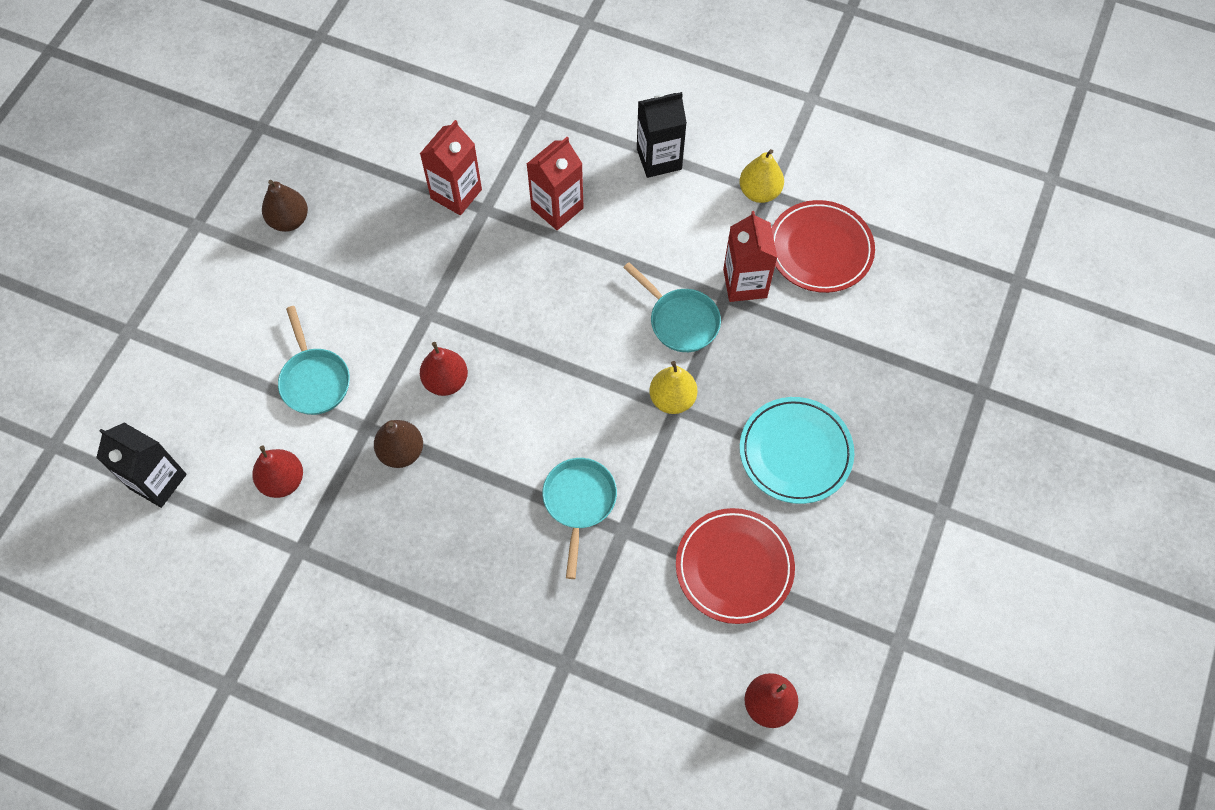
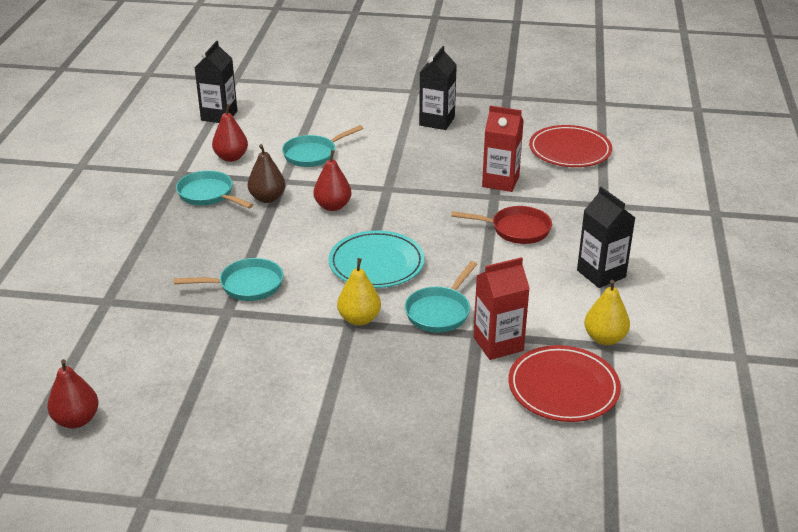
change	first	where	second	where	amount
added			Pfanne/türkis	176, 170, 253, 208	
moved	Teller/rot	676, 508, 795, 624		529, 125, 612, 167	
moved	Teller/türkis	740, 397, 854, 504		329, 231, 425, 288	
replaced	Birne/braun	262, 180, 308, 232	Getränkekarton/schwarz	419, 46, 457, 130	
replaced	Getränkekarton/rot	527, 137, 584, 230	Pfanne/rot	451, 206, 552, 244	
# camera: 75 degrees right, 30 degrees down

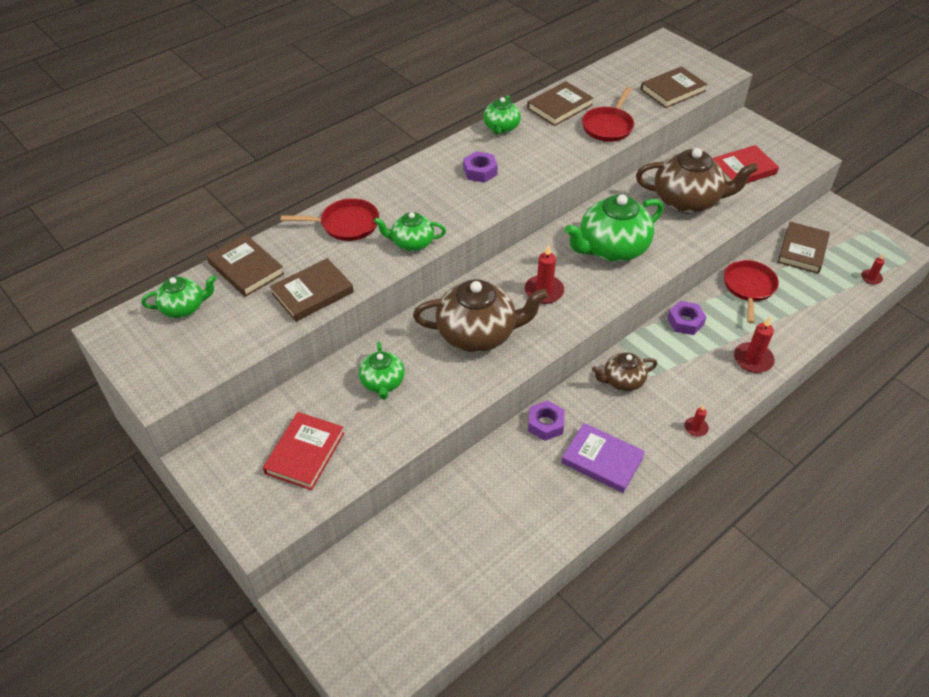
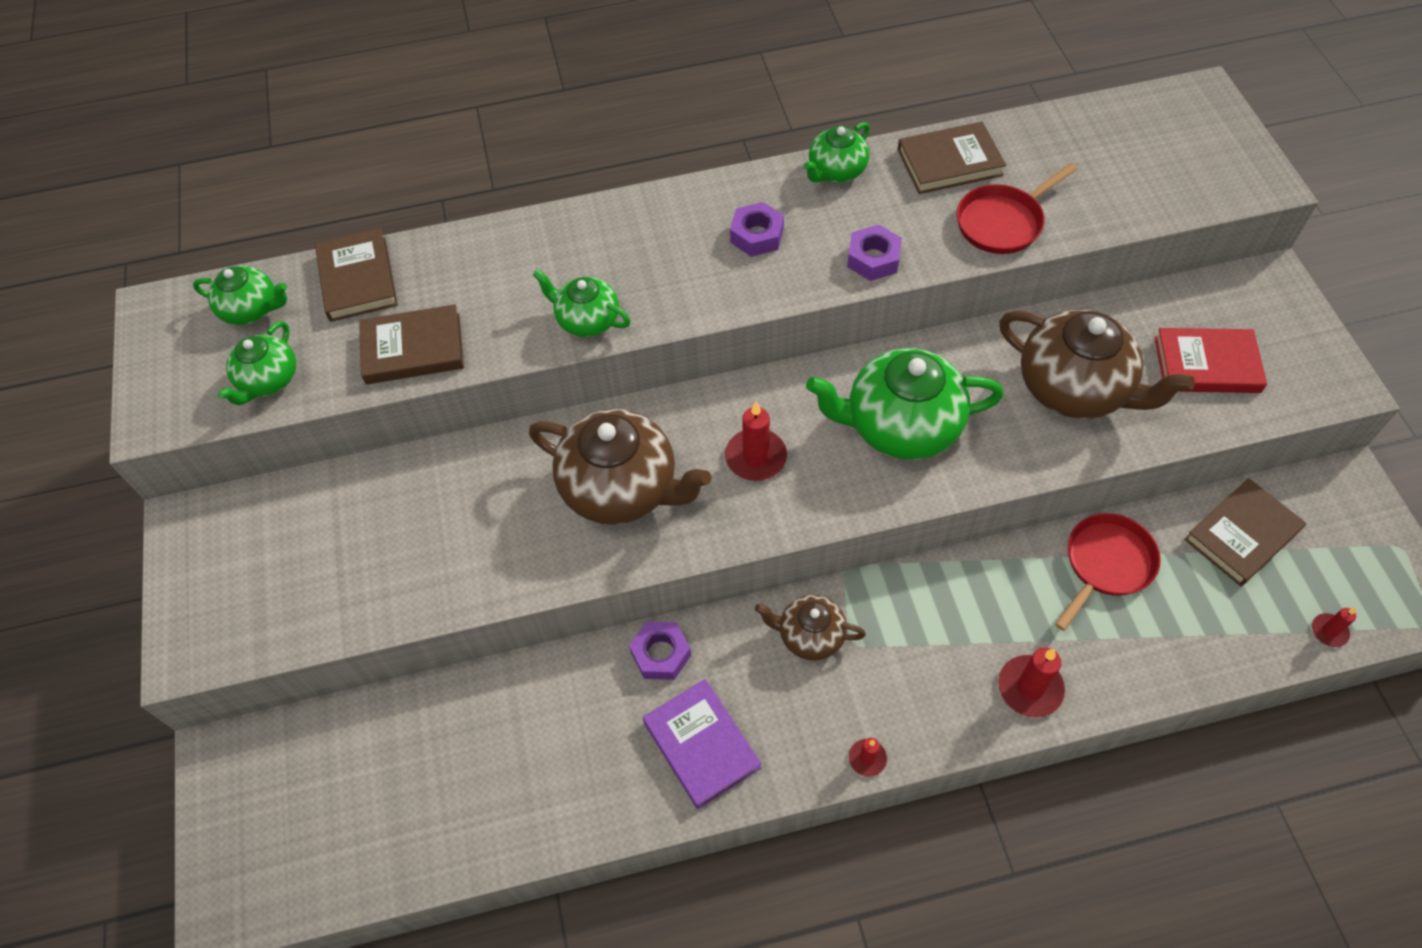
change	first	where	second	where	amount
removed	Buch/rot	263, 412, 344, 490			
removed	Pfanne/rot	281, 198, 379, 241			
removed	Buch/braun	641, 66, 707, 108			
moved	Teekanne/grün	359, 342, 405, 400		217, 321, 296, 405	
moved	Sechskantmutter/lila	667, 301, 706, 335		847, 224, 902, 281	
# camera: 30 degrees right, 10 degrees up

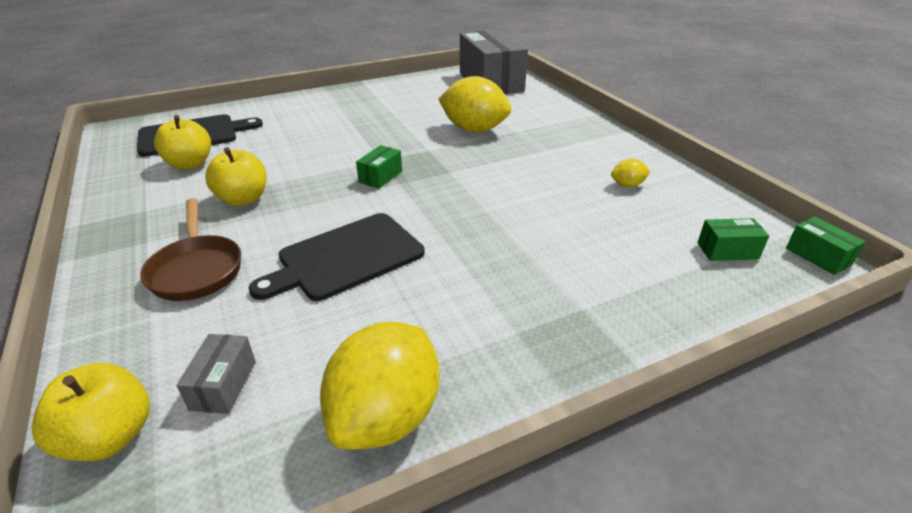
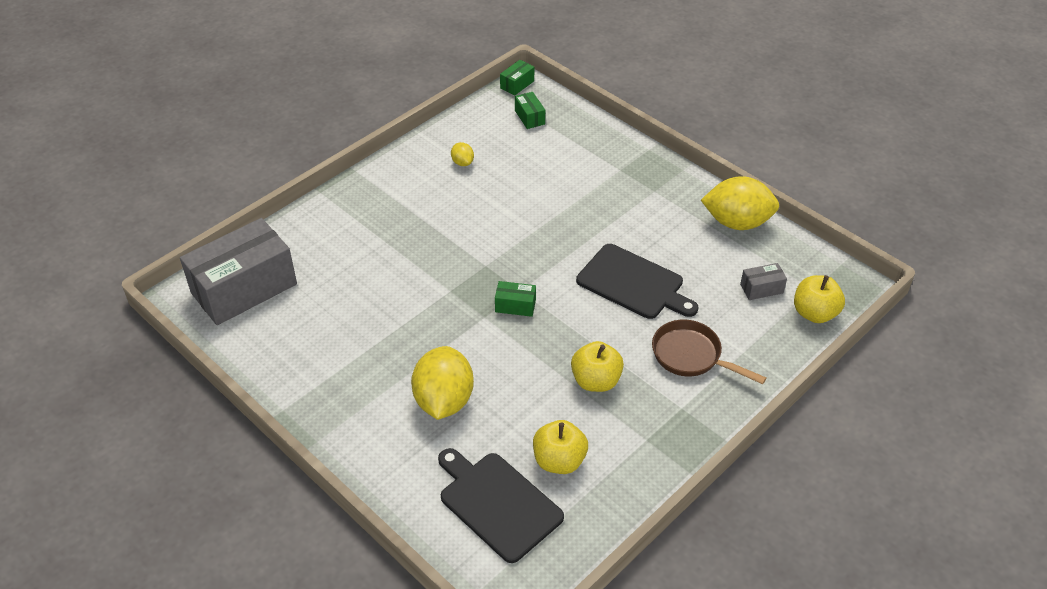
change	first	where	second	where	amount
moved	Zitrone/gelb	439, 76, 511, 132		411, 346, 474, 420	
turned	Pfanne/braun	140, 198, 241, 301		652, 320, 767, 384	105 degrees counterclockwise
# camera: 110 degrees left, 10 degrees up

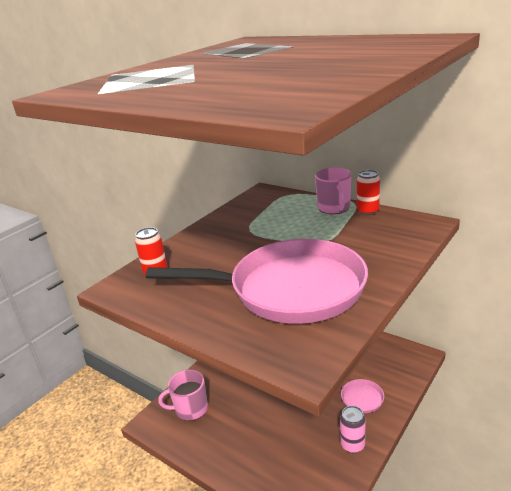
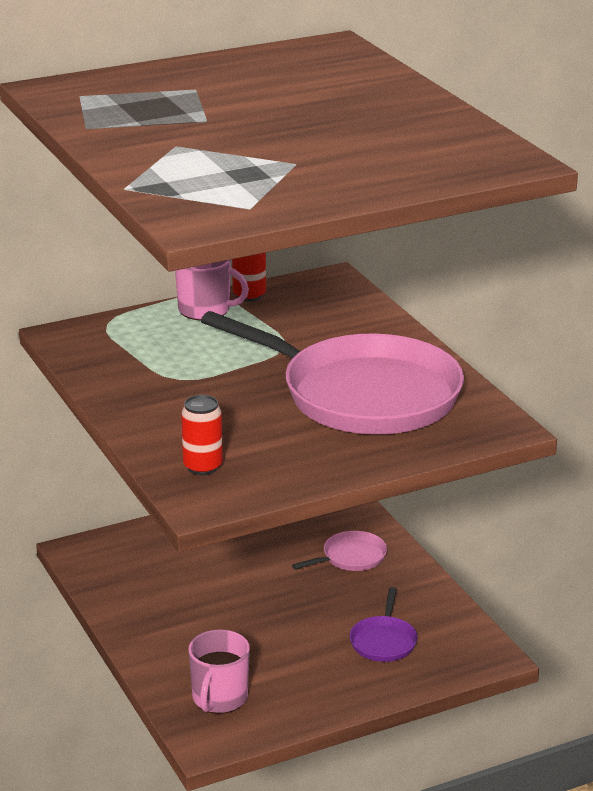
change	first	where	second	where	amount
removed	Dose/rosa	340, 406, 366, 453			
added			Pfanne/lila	349, 587, 418, 662	
turned	Pfanne/rosa	146, 239, 368, 324		201, 311, 464, 434	90 degrees clockwise
# camera: 65 degrees left, 0 degrees up

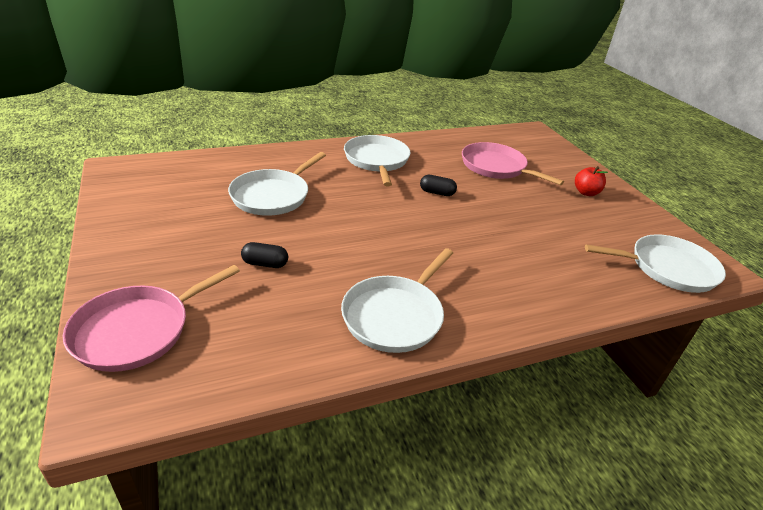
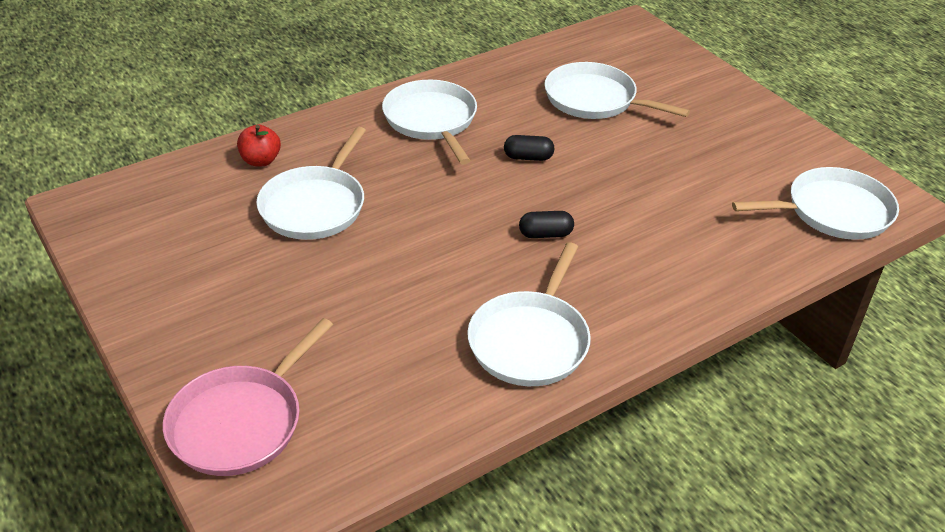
change	first	where	second	where	amount
moved	Kapsel/schwarz	241, 242, 288, 268		519, 211, 574, 238	
moved	Apfel/rot	575, 166, 608, 196		237, 125, 281, 166	
recoloured	Pfanne/rosa	462, 142, 564, 185	Pfanne/weiß	544, 62, 690, 119	
# camera: 10 degrees left, 5 degrees up

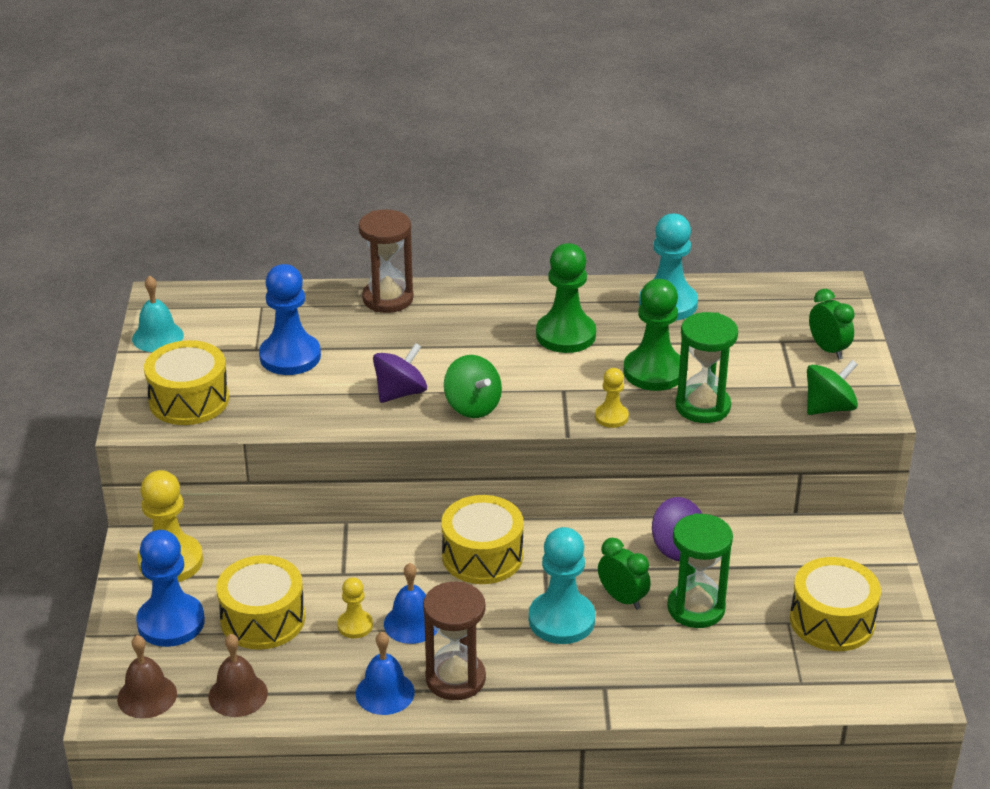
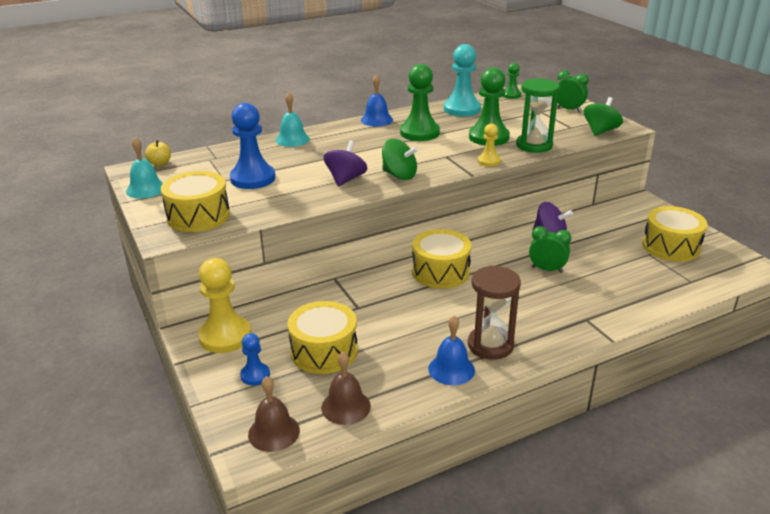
change	first	where	second	where	amount
removed	Bauer/gelb	337, 577, 373, 638			
removed	Bauer/türkis	529, 527, 595, 644			
removed	Sanduhr/grün	667, 513, 733, 628			
added			Apfel/gelb	145, 140, 171, 166	
added			Bauer/grün	503, 63, 521, 99	
moved	Glocke/blau	384, 563, 437, 644		361, 75, 393, 126	
replaced	Sanduhr/braun	359, 210, 414, 313	Glocke/türkis	276, 92, 310, 147	
resized	Bauer/blau	136, 530, 205, 647		240, 333, 270, 385	x0.53
# camera: 25 degrees left, 5 degrees down

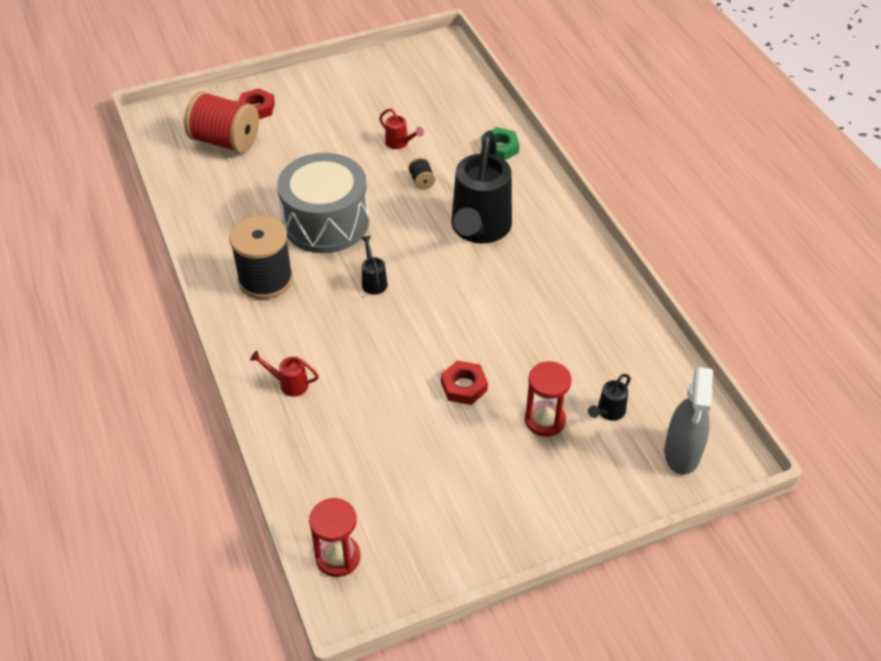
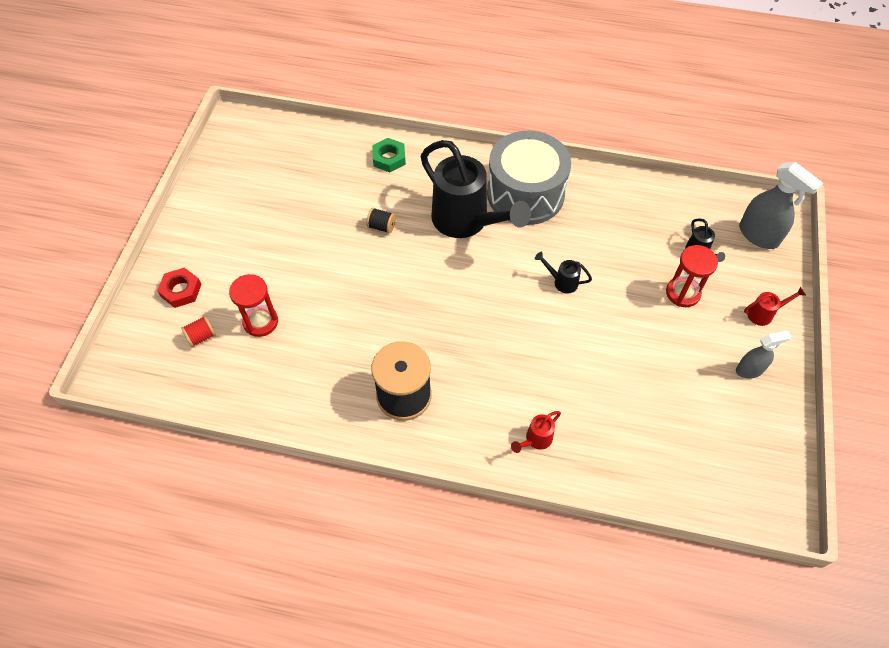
change	first	where	second	where	amount
removed	Sechskantmutter/rot	441, 361, 488, 405			
added			Sprühflasche/grau	736, 331, 791, 379	
moved	Trommel/grau	277, 153, 369, 253		487, 131, 571, 225	
moved	Sanduhr/rot	309, 498, 360, 577		229, 274, 278, 337	
moved	Gießkanne/schwarz	361, 236, 388, 295		535, 252, 592, 294	
moved	Gießkanne/rot	379, 108, 424, 149		744, 287, 806, 326	
resized	Garnrolle/rot	184, 91, 259, 154		181, 316, 216, 347	x0.42
# camera: 55 degrees left, 10 degrees up

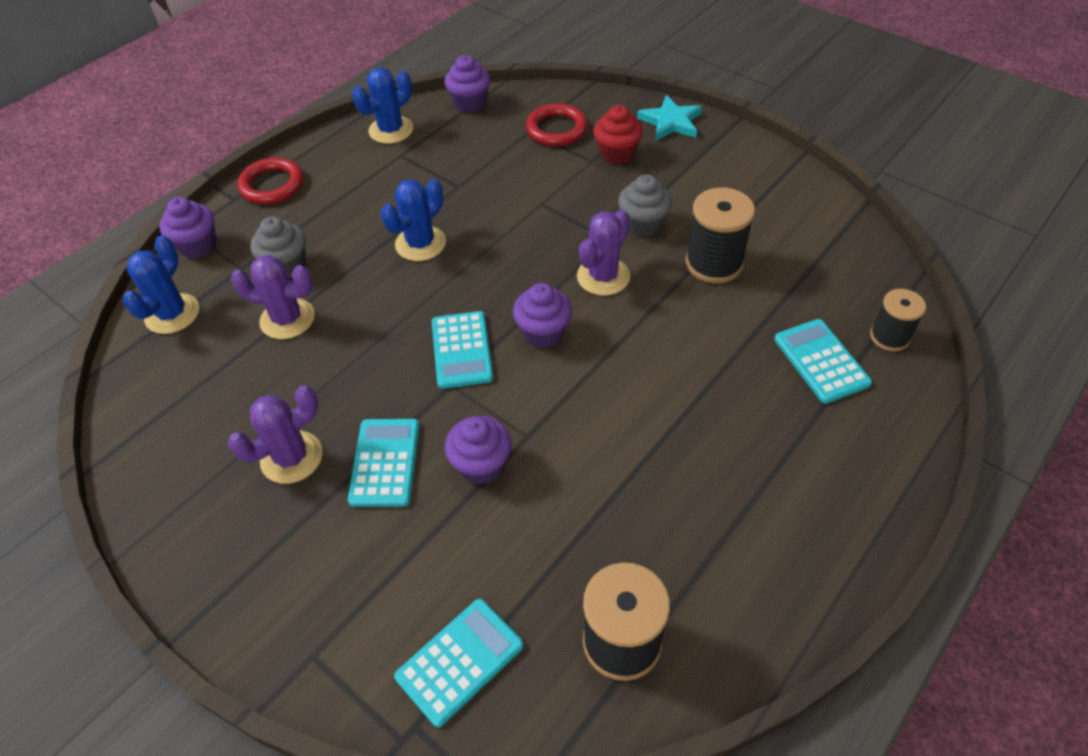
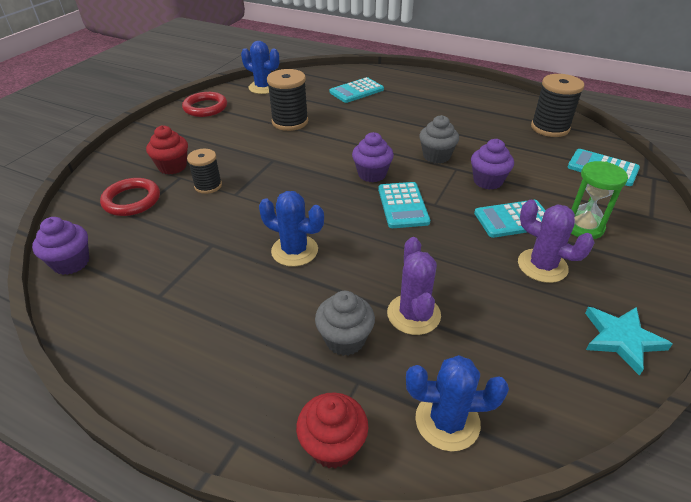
change	first	where	second	where	amount
removed	Kaktus/lila	577, 209, 630, 296			
added			Sanduhr/grün	571, 161, 628, 239	
moved	Ring/rot	237, 158, 303, 204		182, 92, 227, 117	
moved	Kaktus/blau	352, 67, 413, 144		241, 41, 279, 94	
moved	Muffin/grau	618, 174, 672, 237		419, 115, 459, 164	
moved	Stern/türkis	637, 95, 702, 141		585, 307, 672, 376	
moved	Garnrolle/schwarz	870, 289, 926, 351		187, 149, 222, 194	
recoloured	Muffin/lila	160, 197, 216, 258	Muffin/rot	296, 392, 368, 469	
turned	Taschenrechner/türkis	432, 311, 493, 389		378, 182, 430, 228	105 degrees clockwise
# camera: 105 degrees left, 10 degrees down

